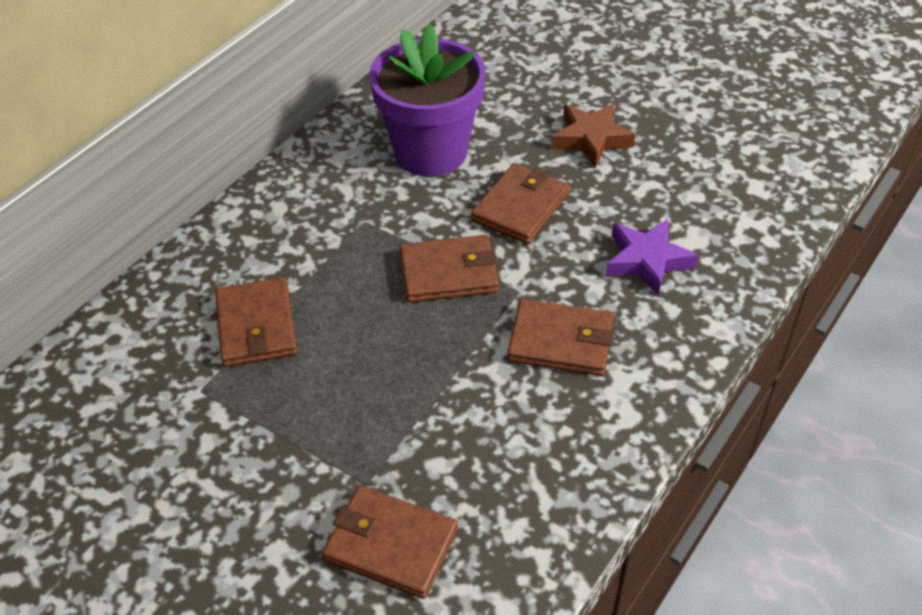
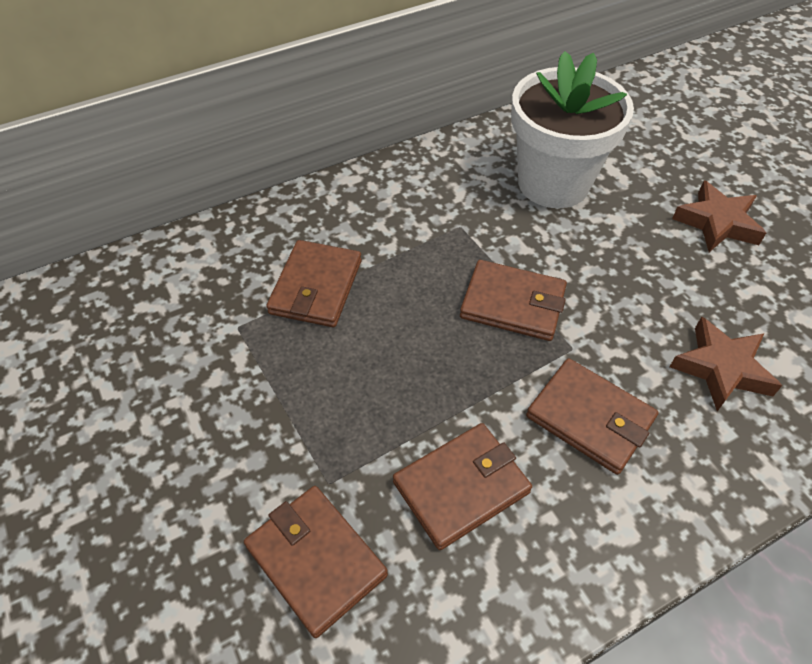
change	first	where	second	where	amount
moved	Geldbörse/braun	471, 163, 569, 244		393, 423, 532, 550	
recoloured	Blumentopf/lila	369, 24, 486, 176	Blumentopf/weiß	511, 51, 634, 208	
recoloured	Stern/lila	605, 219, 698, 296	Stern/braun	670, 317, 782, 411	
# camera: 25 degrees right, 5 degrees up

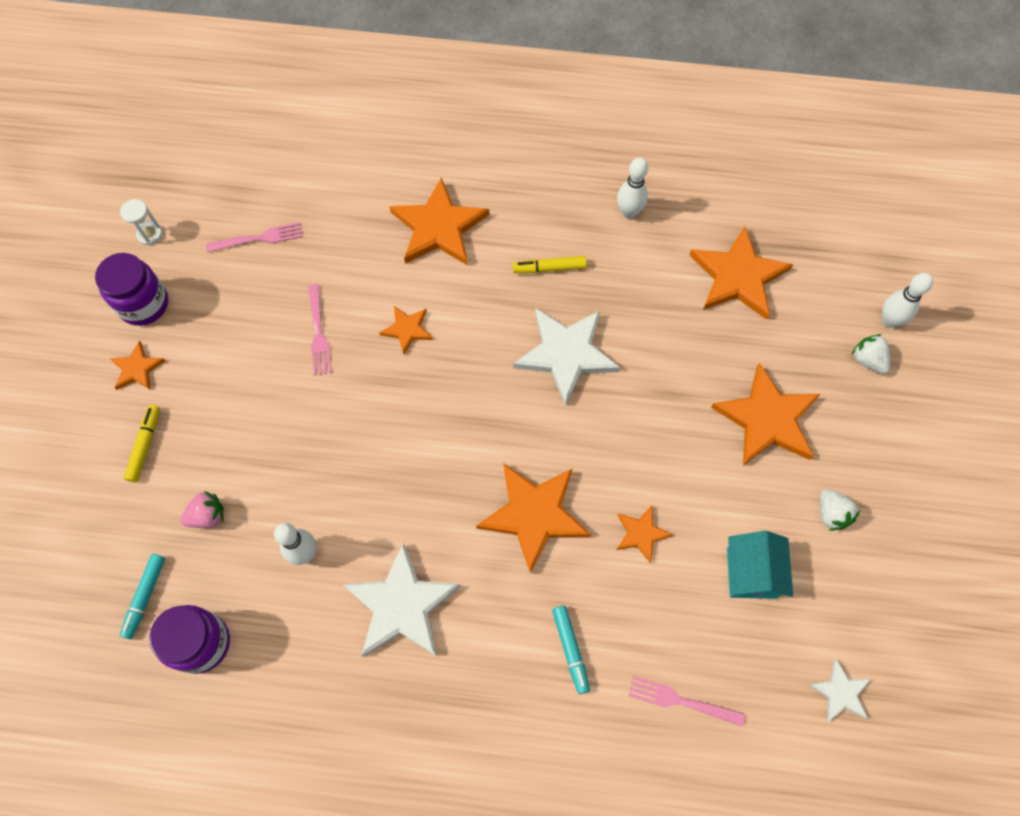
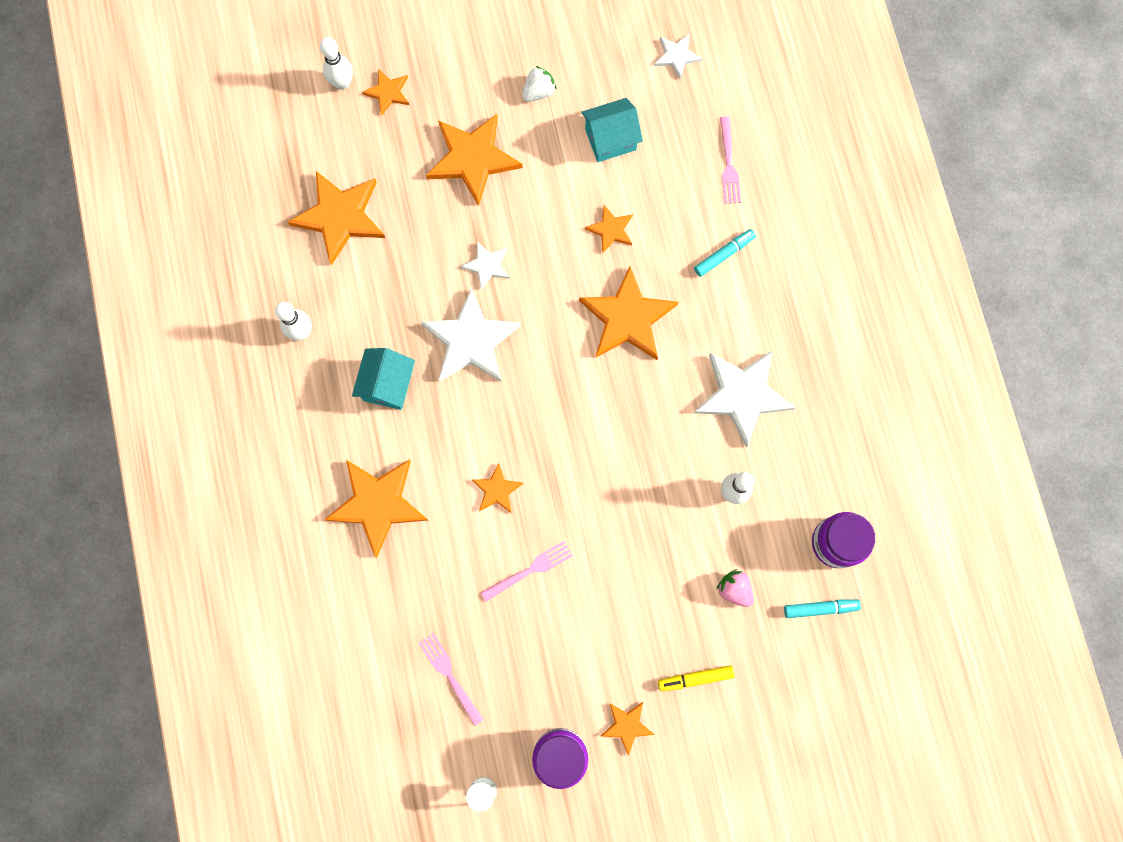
change	first	where	second	where	amount
added			Stern/weiß	461, 242, 510, 290	
replaced	Filzstift/gelb	513, 256, 587, 273	Haus/türkis	352, 348, 415, 410	
replaced	Erdbeere/weiß	851, 334, 891, 374	Stern/orange	362, 68, 409, 116	
# camera: 110 degrees left, 10 degrees up

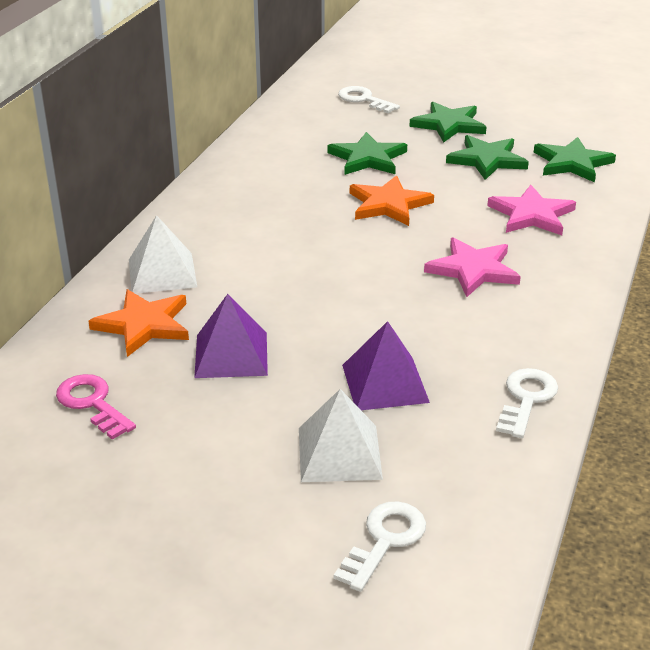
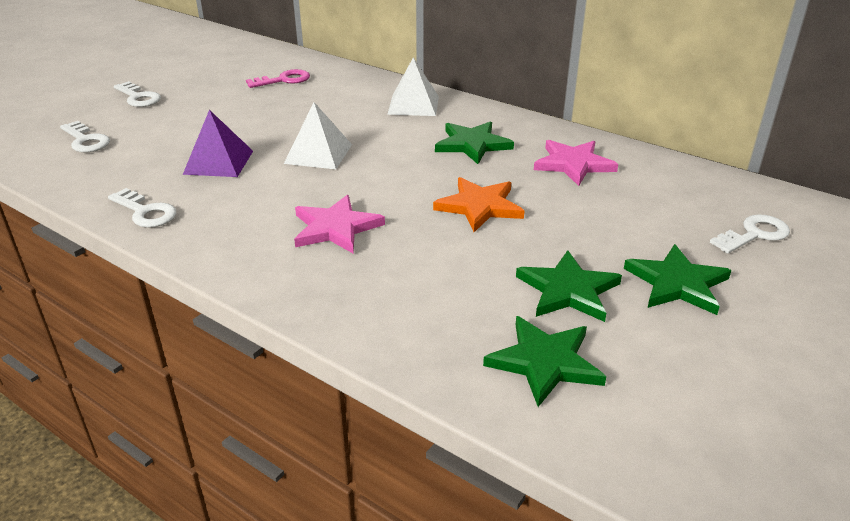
change	first	where	second	where	amount
removed	Stern/orange	88, 289, 189, 357			
removed	Pyramide/lila	194, 294, 268, 378			
added			Schlüssel/weiß	114, 81, 161, 107	
moved	Pyramide/weiß	299, 389, 383, 482		284, 102, 352, 169	
moved	Stern/grün	327, 132, 407, 175		435, 121, 514, 164	
moved	Stern/rosa	487, 185, 576, 235		534, 140, 618, 186	
# camera: 105 degrees right, 0 degrees up

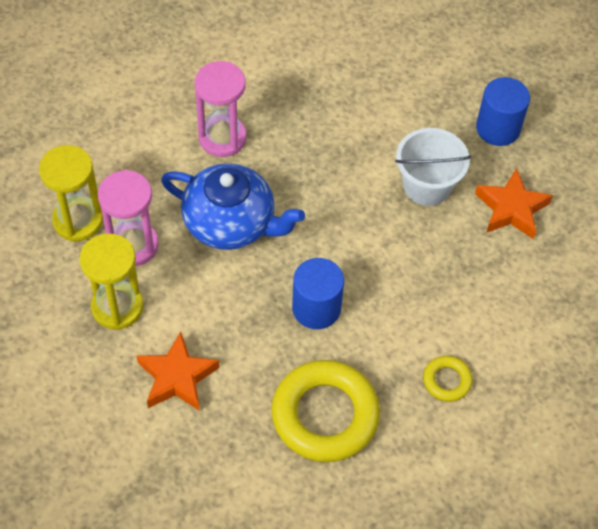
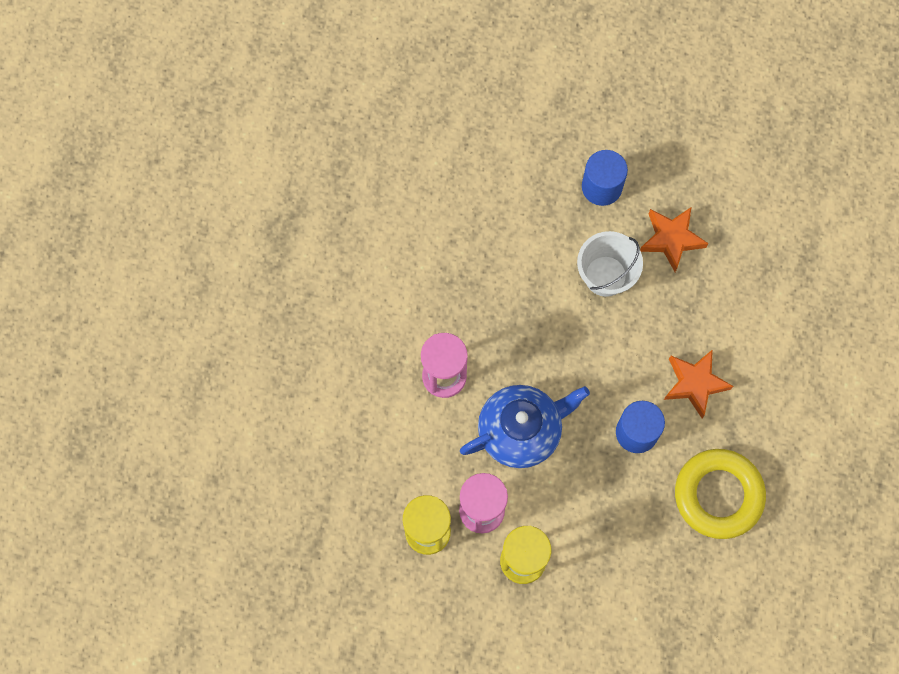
change	first	where	second	where	amount
removed	Ring/gelb	423, 356, 473, 402			
moved	Stern/orange	137, 332, 220, 411		664, 349, 733, 418	
# camera: 45 degrees left, 15 degrees up

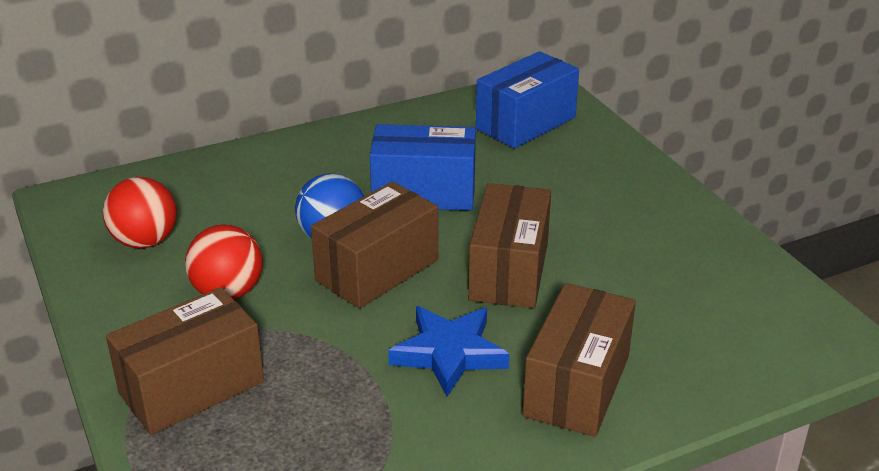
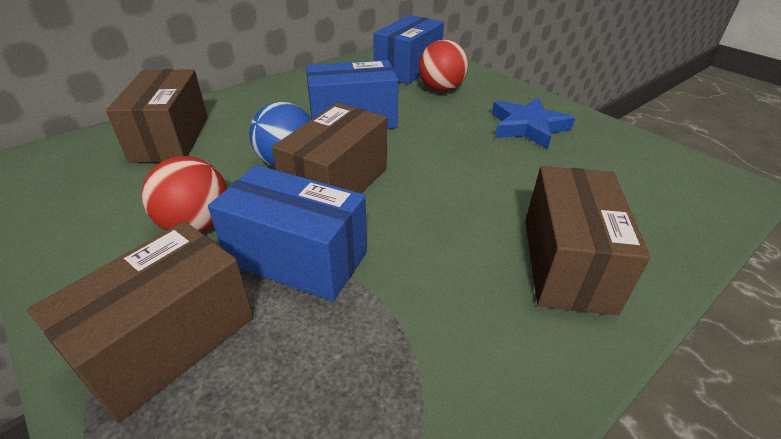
change	first	where	second	where	amount
added			Schachtel/blau	208, 165, 367, 302	
moved	Ball/rot	103, 177, 177, 249		419, 40, 469, 92	
moved	Stern/blau	388, 306, 510, 397		492, 97, 575, 150	
moved	Schachtel/braun	468, 183, 551, 308		106, 69, 208, 163	
# camera: 15 degrees left, 5 degrees up

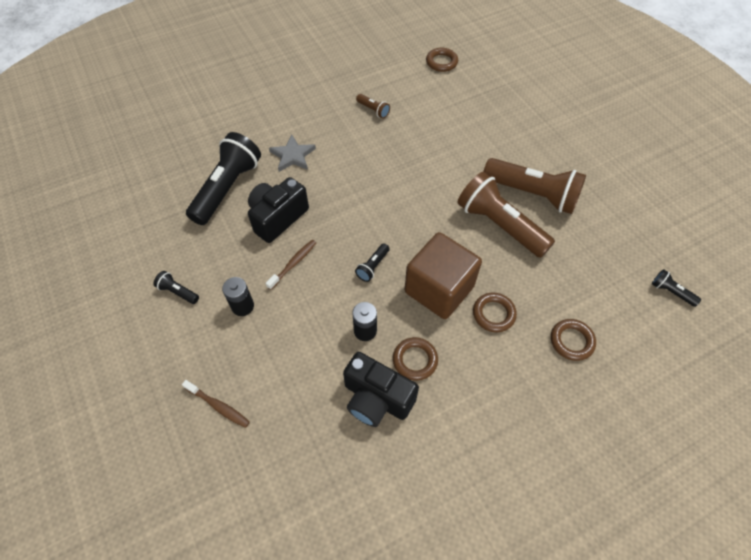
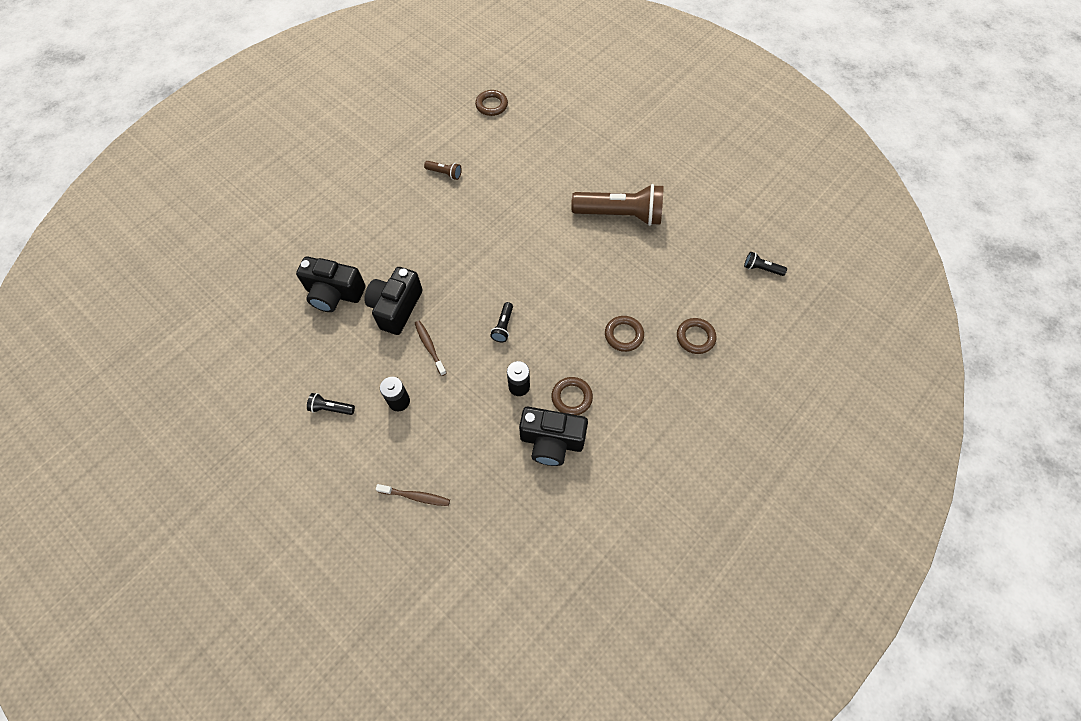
change	first	where	second	where	amount
removed	Stern/grau	269, 135, 316, 172			
removed	Kubus/braun	405, 232, 482, 319			
removed	Taschenlampe/braun	457, 172, 555, 258			
replaced	Taschenlampe/schwarz	186, 132, 261, 225	Kamera/schwarz	296, 257, 366, 312	
turned	Zahnbürste/braun	266, 240, 316, 290		415, 321, 447, 376	45 degrees counterclockwise
# camera: 20 degrees left, 5 degrees up

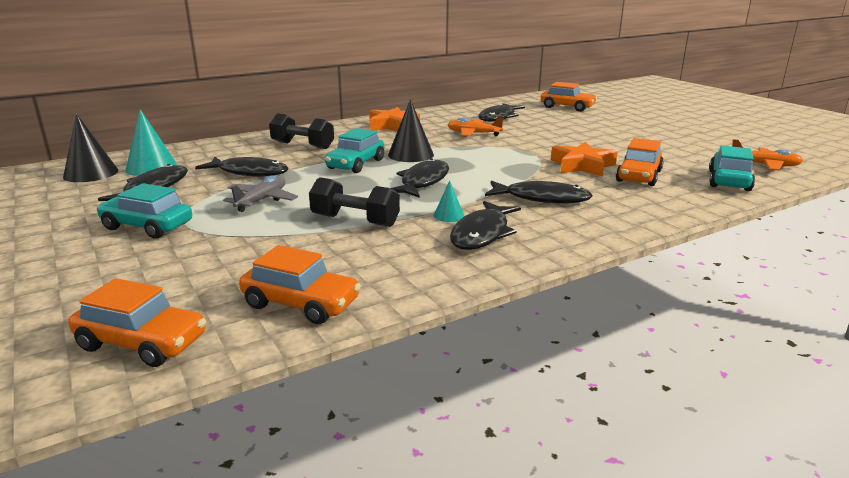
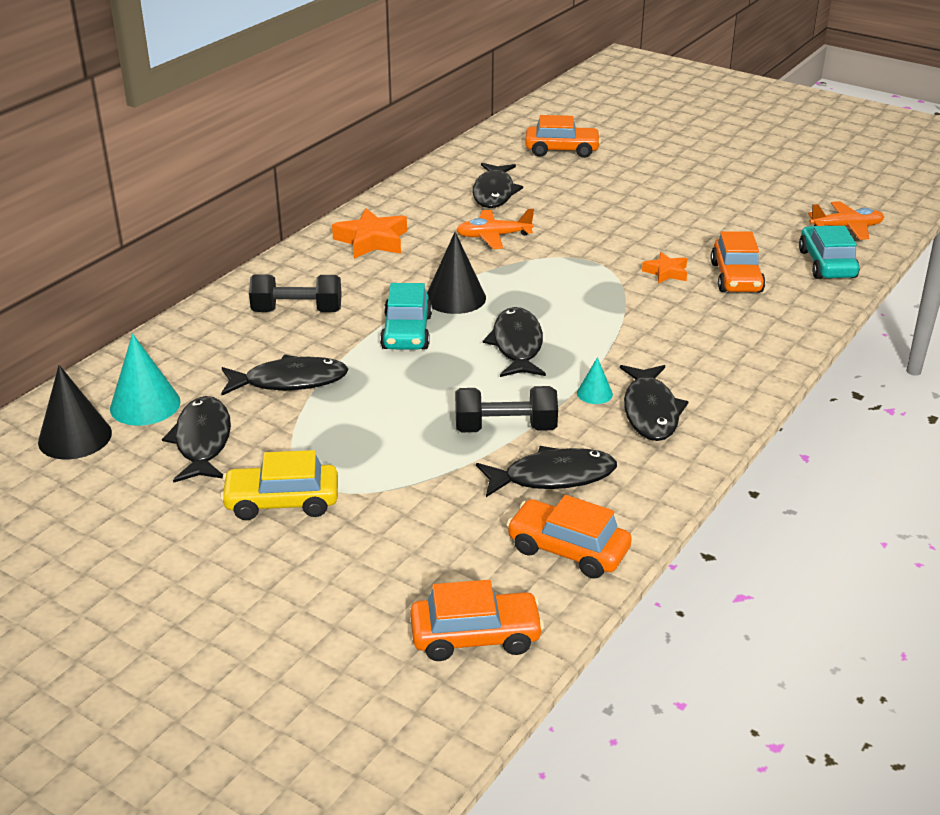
change	first	where	second	where	amount
removed	Flugzeug/grau	223, 175, 298, 212			
moved	Fisch/schwarz	485, 180, 593, 204		476, 446, 617, 497	
recoloured	Auto/türkis	96, 183, 192, 238	Auto/gelb	220, 450, 338, 520	
turned	Auto/orange	239, 245, 361, 324		506, 495, 632, 579	150 degrees counterclockwise
resized	Stern/orange	551, 142, 617, 177		642, 252, 687, 284	x0.59
# camera: 25 degrees left, 10 degrees up

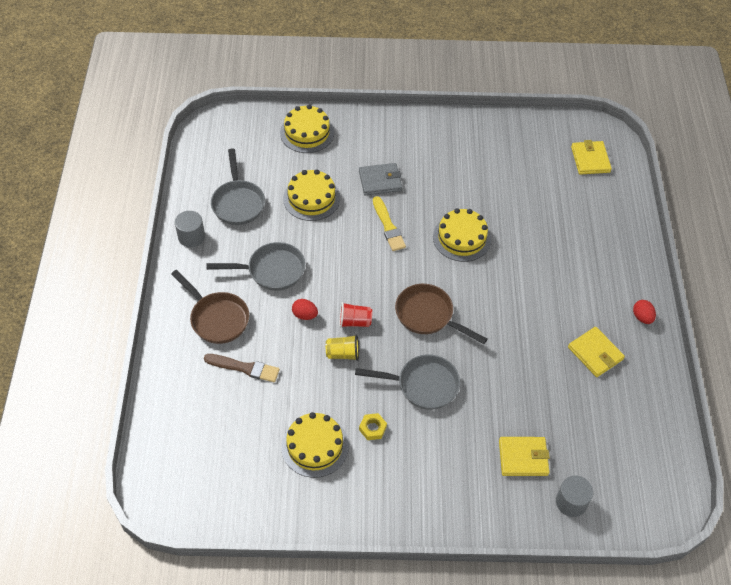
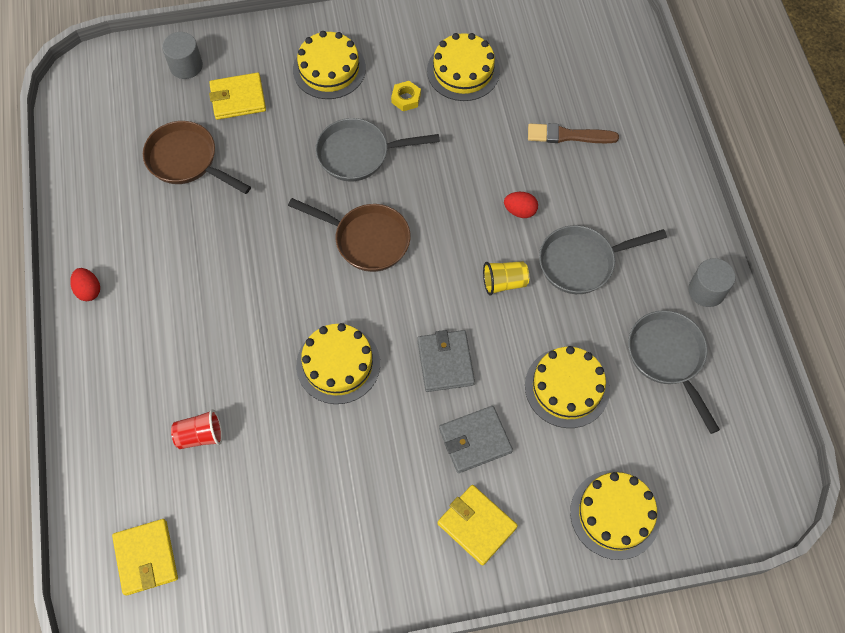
change	first	where	second	where	amount
added			Kuchen/gelb	293, 31, 366, 99	
moved	Pfanne/braun	171, 270, 249, 344		143, 121, 251, 194	
moved	Becher/gelb	326, 334, 359, 361		483, 261, 529, 295	
moved	Becher/rot	339, 302, 372, 328		171, 409, 222, 449	
moved	Geldbörse/gelb	568, 327, 625, 377		438, 485, 518, 565	
replaced	Pinsel/gelb	373, 196, 406, 251	Geldbörse/grau	417, 330, 475, 392	
# camera: 170 degrees right, 10 degrees up

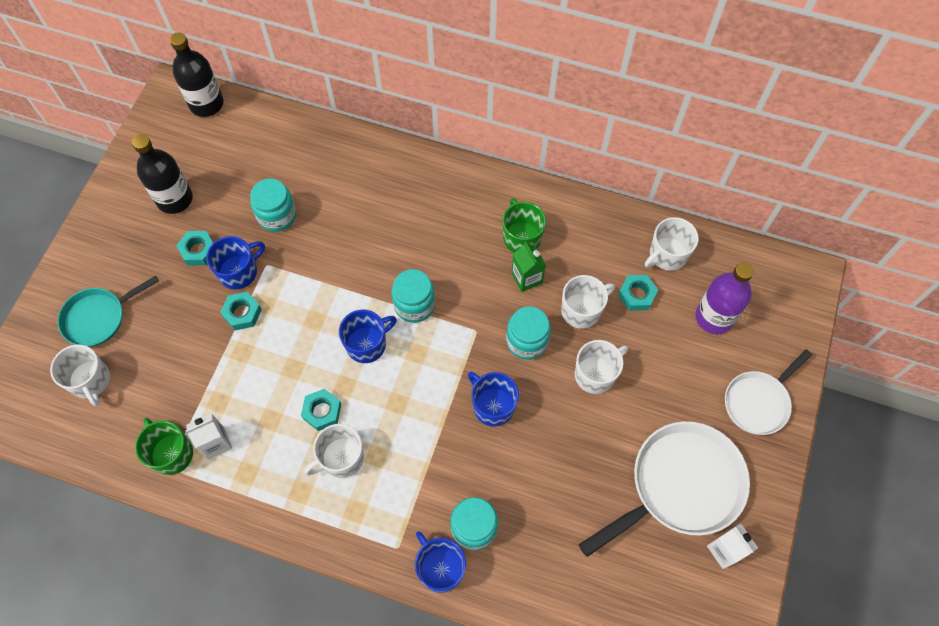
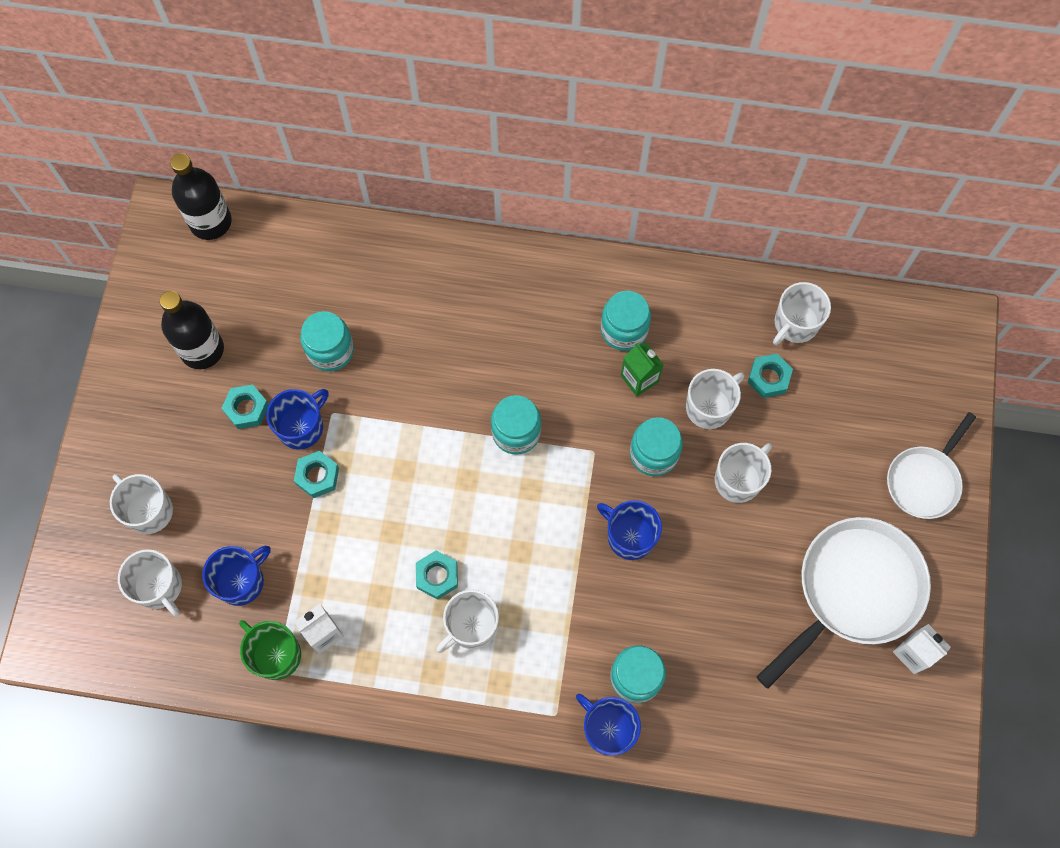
change	first	where	second	where	amount
removed	Flasche/lila	695, 262, 754, 334			
moved	Tasse/blau	339, 310, 397, 363		202, 546, 271, 606	
replaced	Pfanne/türkis	58, 276, 159, 347	Tasse/weiß	110, 474, 173, 534	
replaced	Tasse/grün	502, 198, 546, 253	Einmachglas/türkis	601, 291, 651, 351	
# camera: 10 degrees left, 5 degrees up

